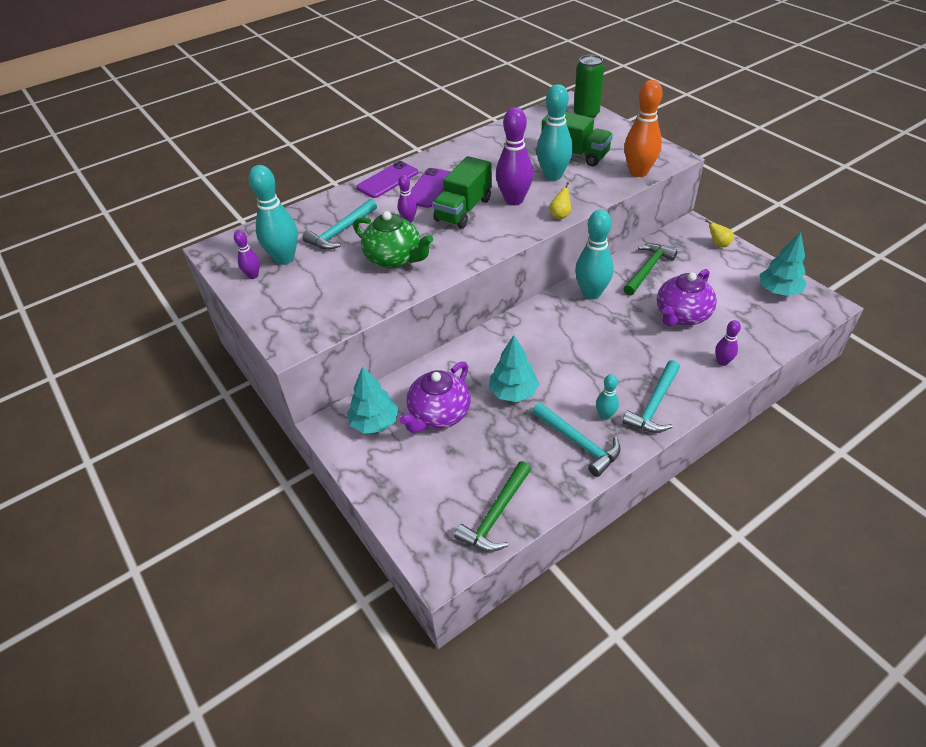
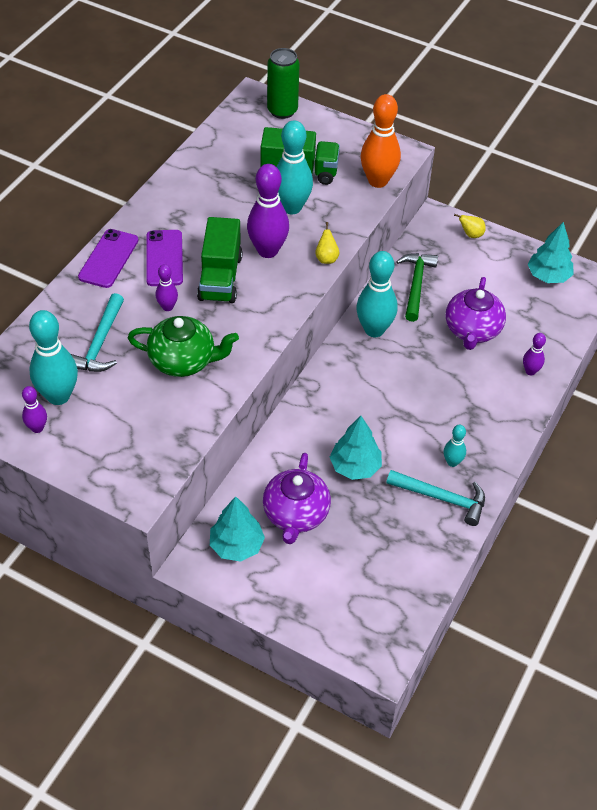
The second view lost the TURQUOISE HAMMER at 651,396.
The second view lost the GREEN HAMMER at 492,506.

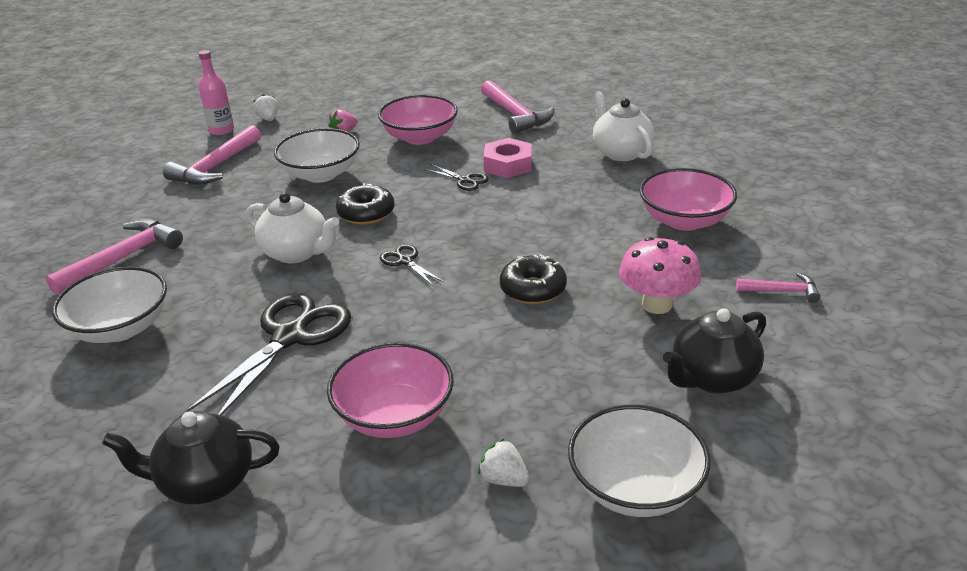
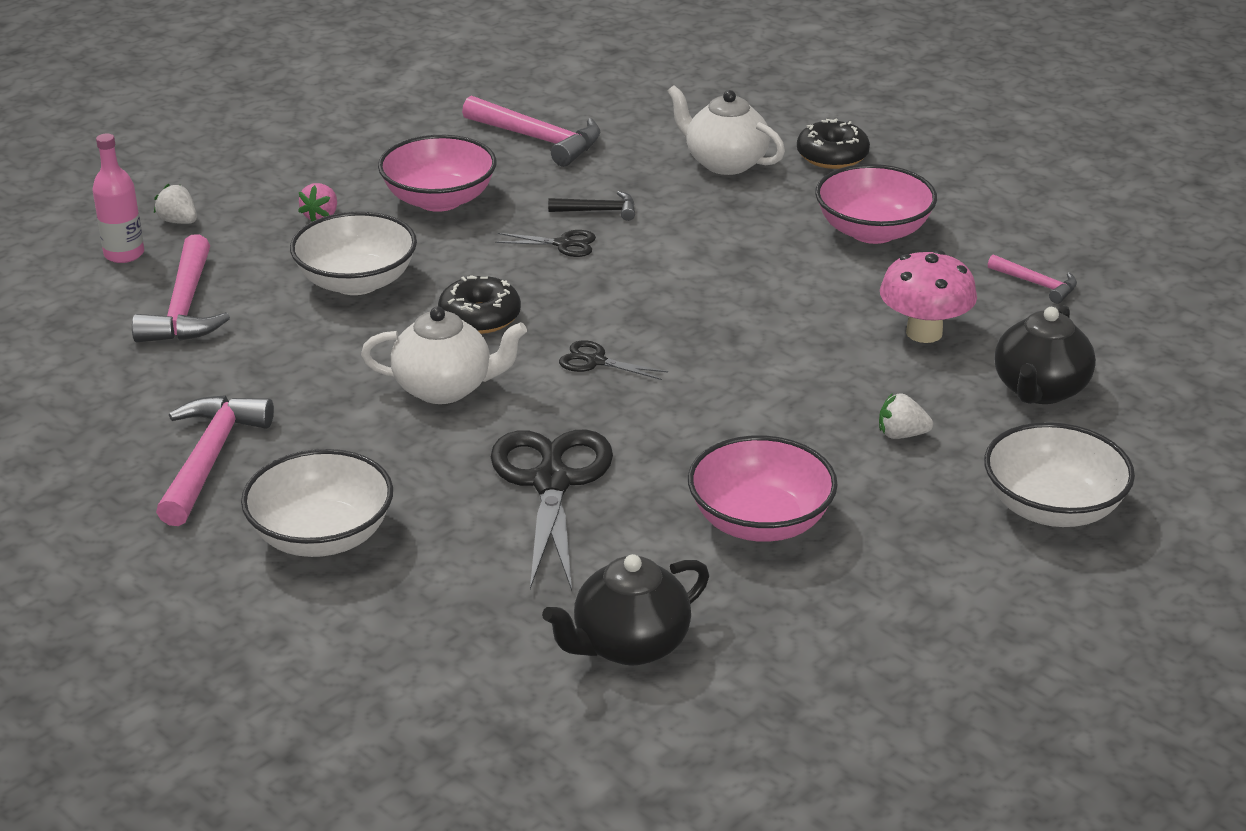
Where the PINK NUT stood at 507,158, the BLACK HAMMER came to stand at 591,206.
The BLACK DONUT ended up elsewhere, having gone from 533,279 to 833,143.
The PINK HAMMER at 778,288 ended up facing another way, 60 degrees clockwise from before.
The WHITE STRAWBERRY ended up elsewhere, having gone from 504,462 to 906,416.

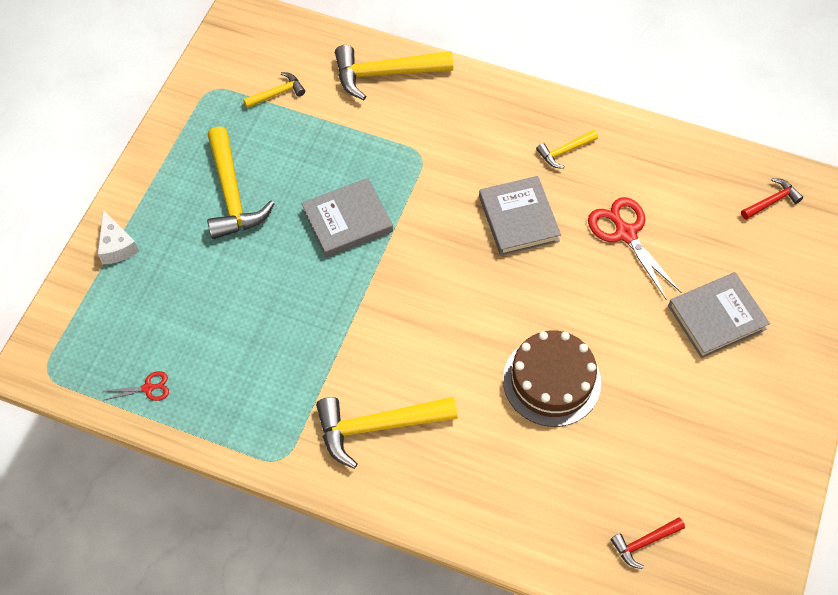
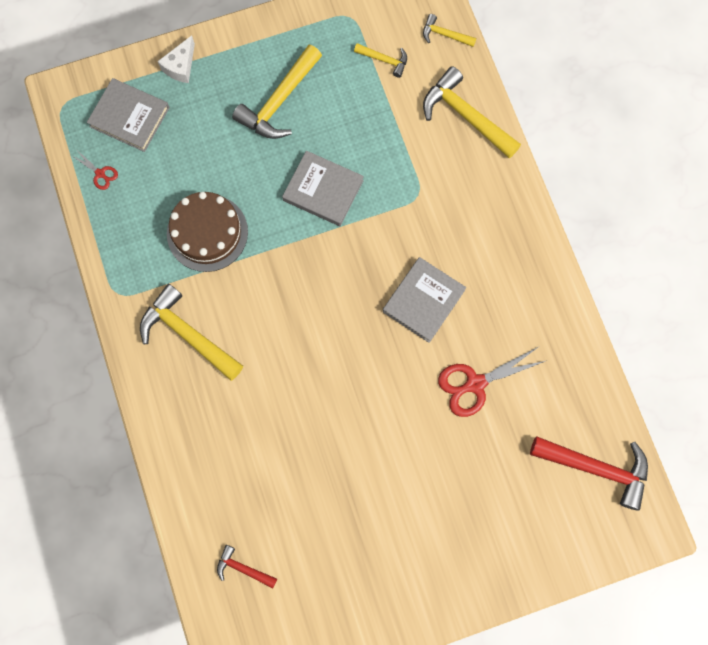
The YELLOW HAMMER ended up elsewhere, having gone from 567,149 to 449,30.
The size of the RED HAMMER at 772,199 changed by a factor of 1.95.
The RED SCISSORS at 634,248 ended up facing another way, 135 degrees counterclockwise from before.
The GREY BOOK ended up elsewhere, having gone from 719,315 to 128,115.
The BROWN CAKE ended up elsewhere, having gone from 552,379 to 207,232.

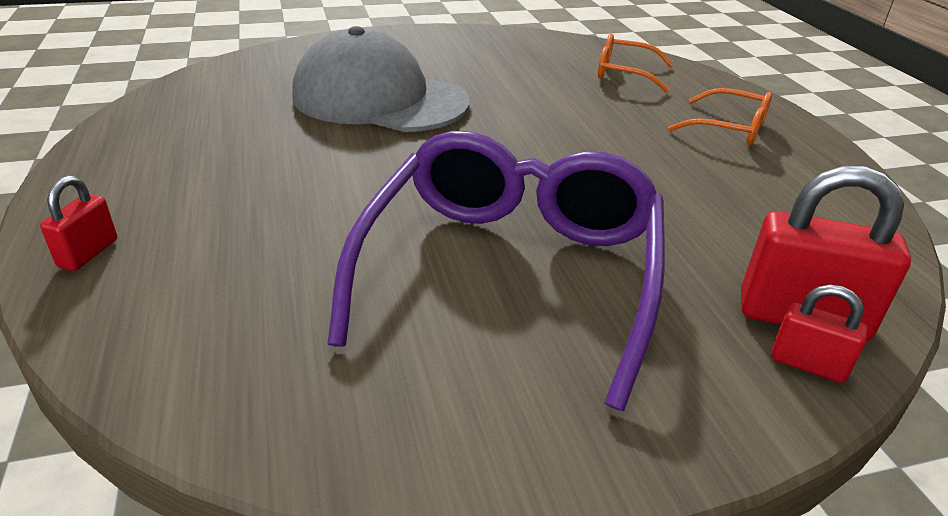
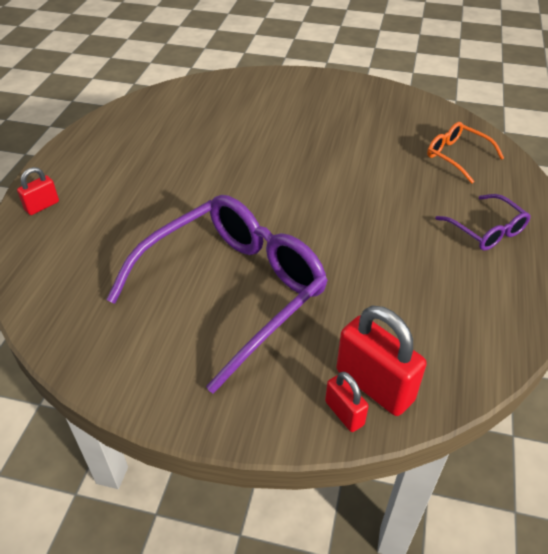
The second view lost the GREY CAP at 381,79.
What was the ORANGE GLASSES at 720,116 turned into the PURPLE GLASSES at 483,222.

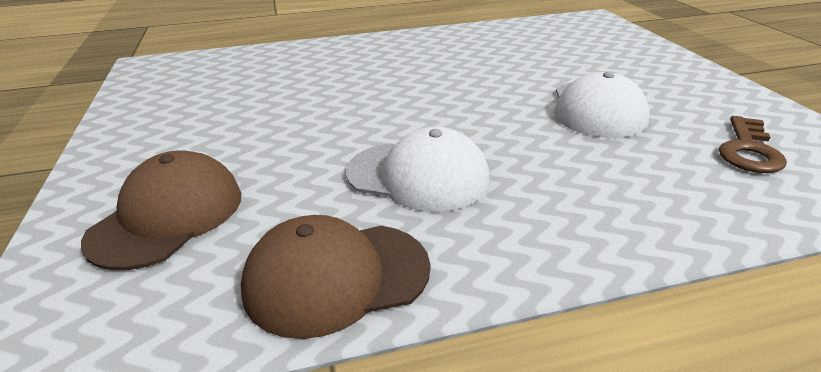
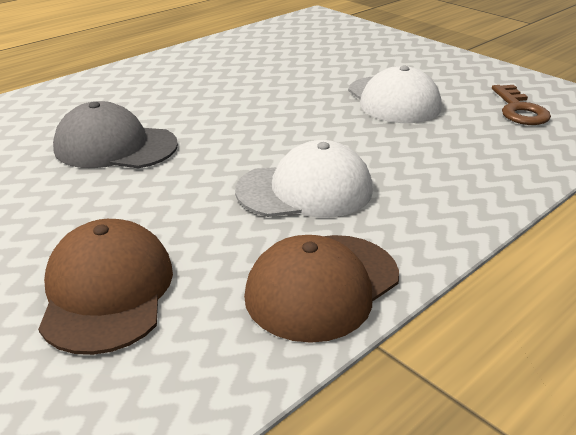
The second view gained the GREY CAP at 115,134.

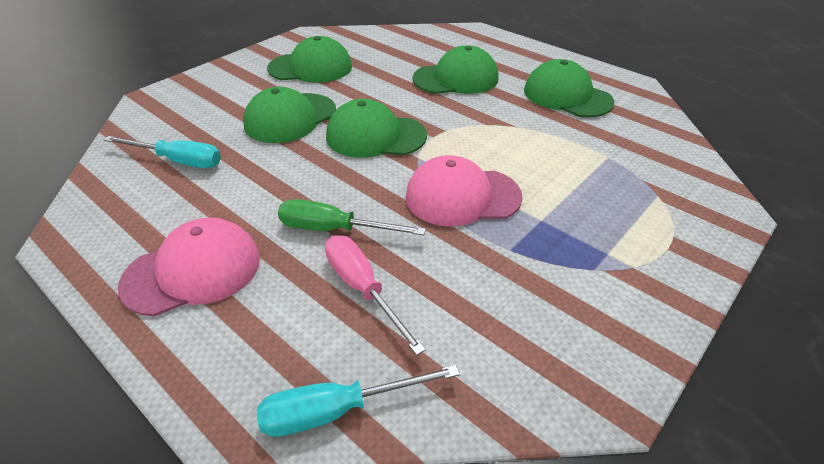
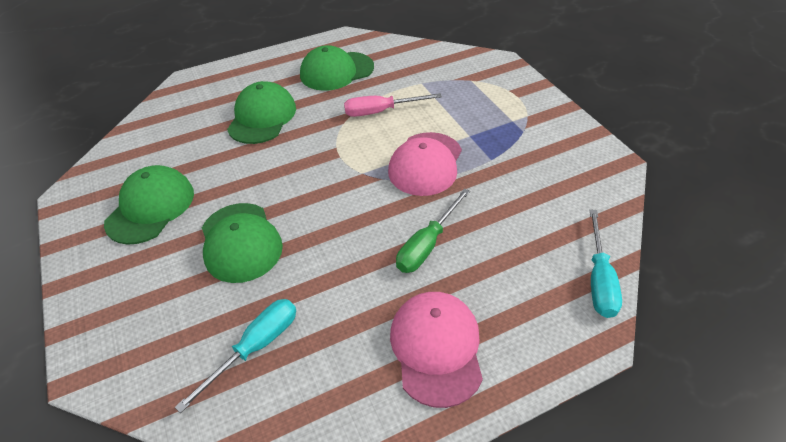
The second view lost the GREEN CAP at 376,128.
The PINK SCREWDRIVER ended up elsewhere, having gone from 375,295 to 393,105.

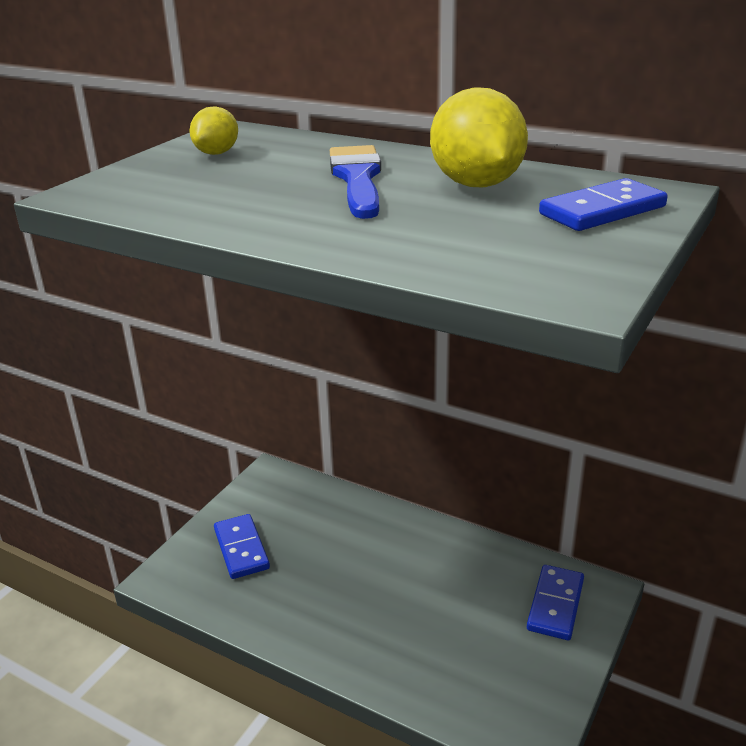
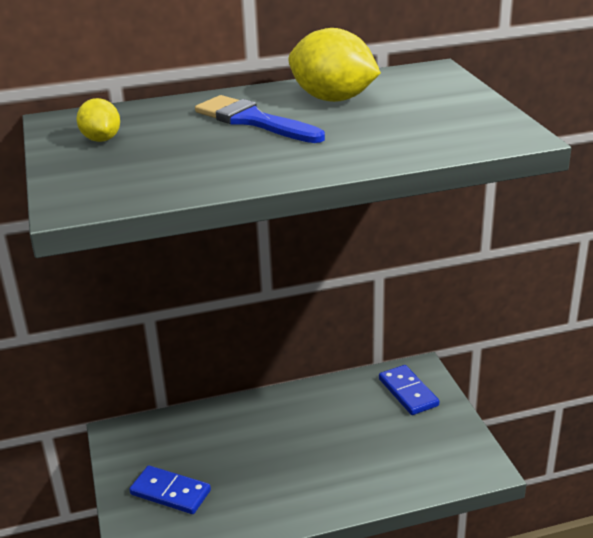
The second view lost the BLUE DOMINO at 603,204.

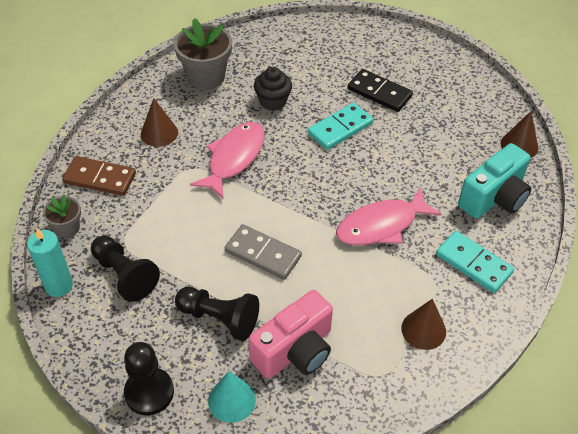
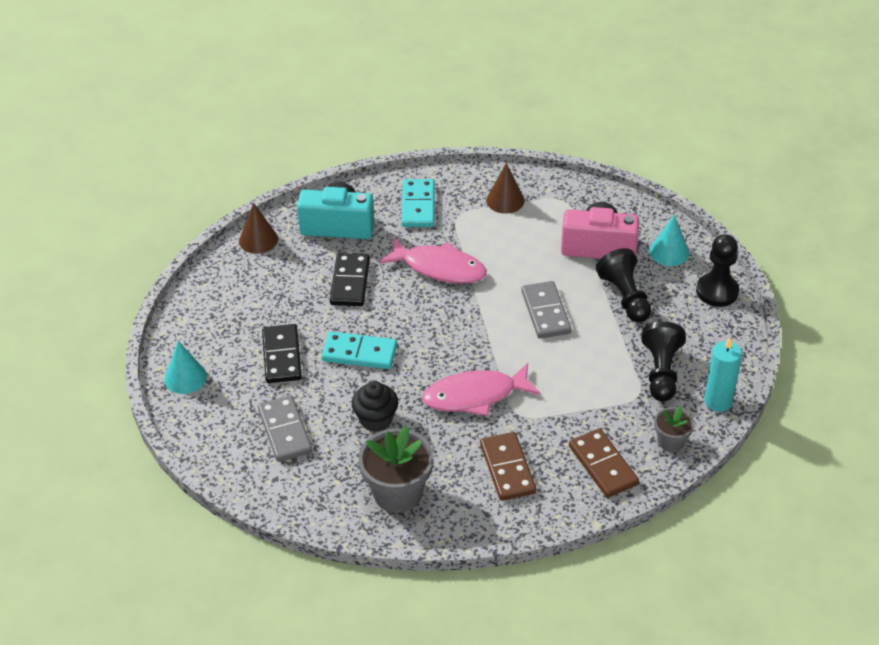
Where the BROWN CONE stood at 159,122, the BROWN DOMINO came to stand at 508,466.
The second view gained the BLACK DOMINO at 350,279.
The second view gained the TURQUOISE CONE at 185,367.
The second view gained the GREY DOMINO at 285,428.

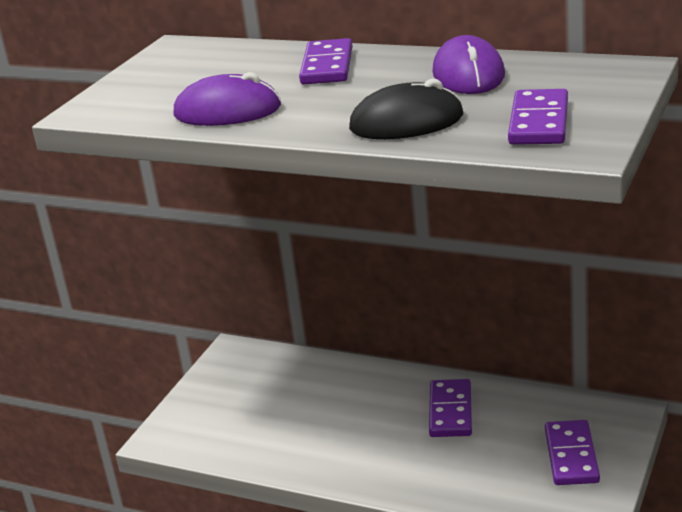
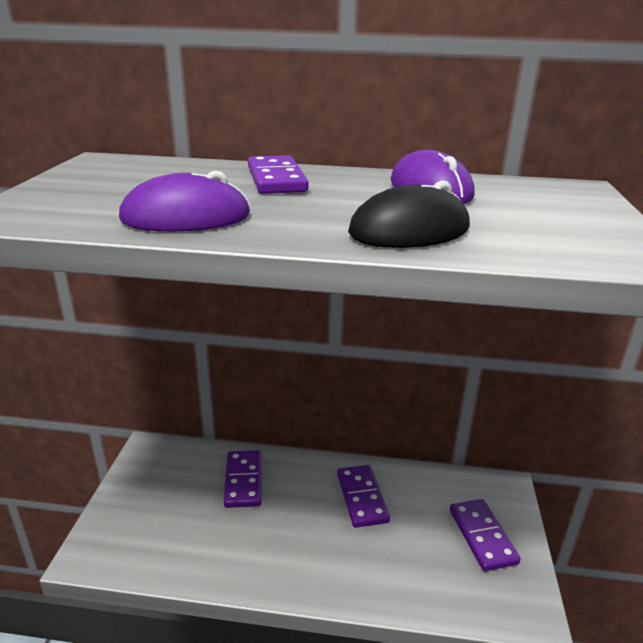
The PURPLE DOMINO ended up elsewhere, having gone from 538,117 to 243,479.

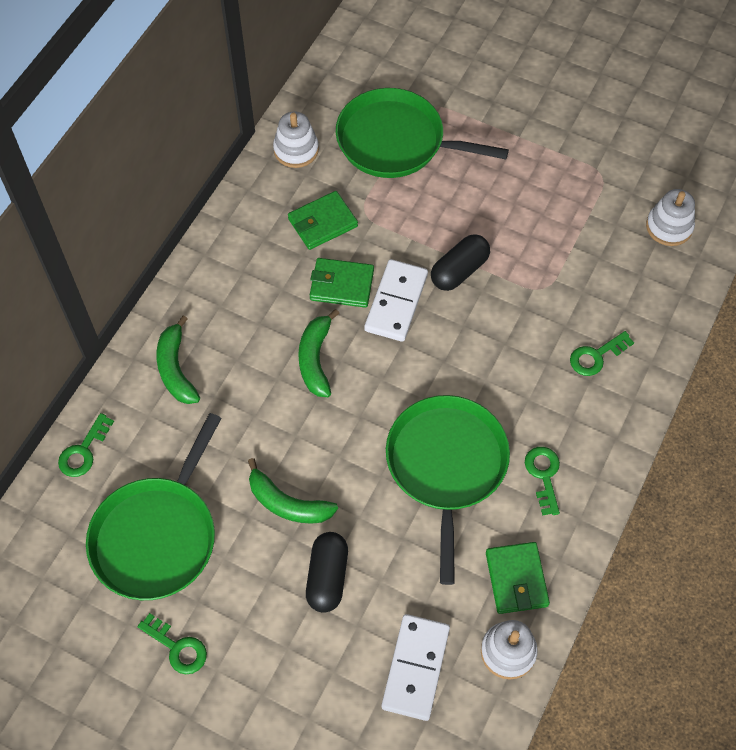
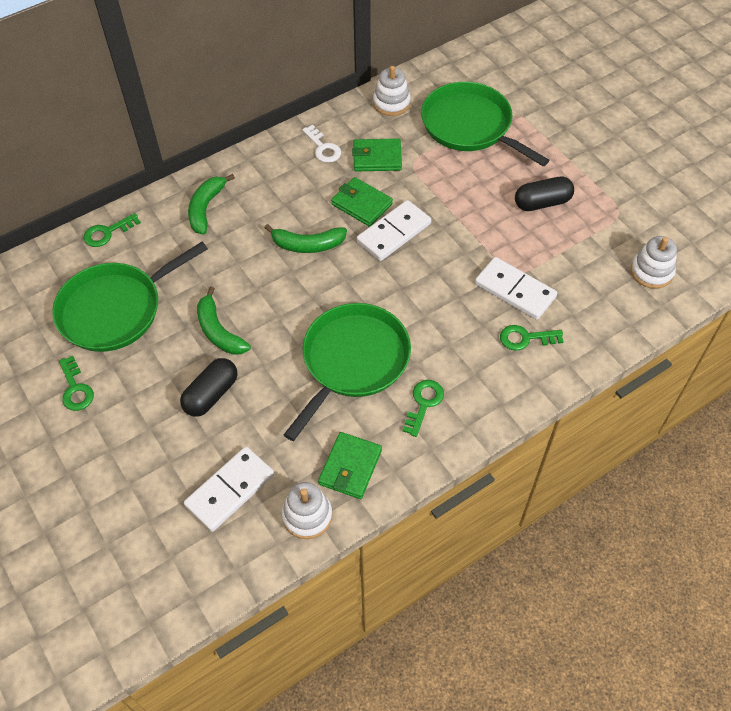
The BLACK CAPSULE ended up elsewhere, having gone from 460,262 to 544,194.
The GREEN BANANA at 319,353 ended up facing another way, 120 degrees counterclockwise from before.
The second view gained the WHITE KEY at 321,144.
The second view gained the WHITE DOMINO at 516,288.

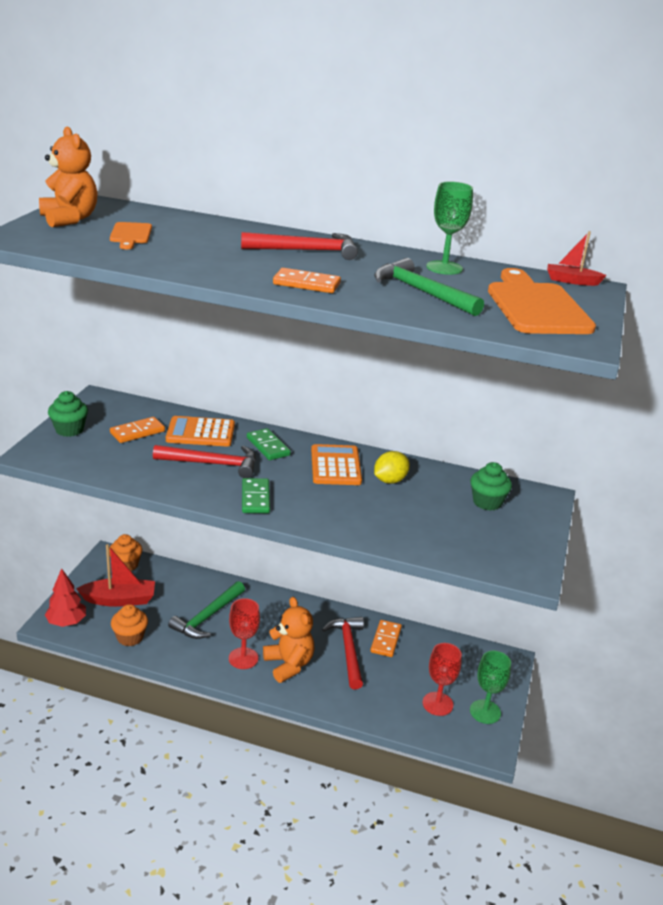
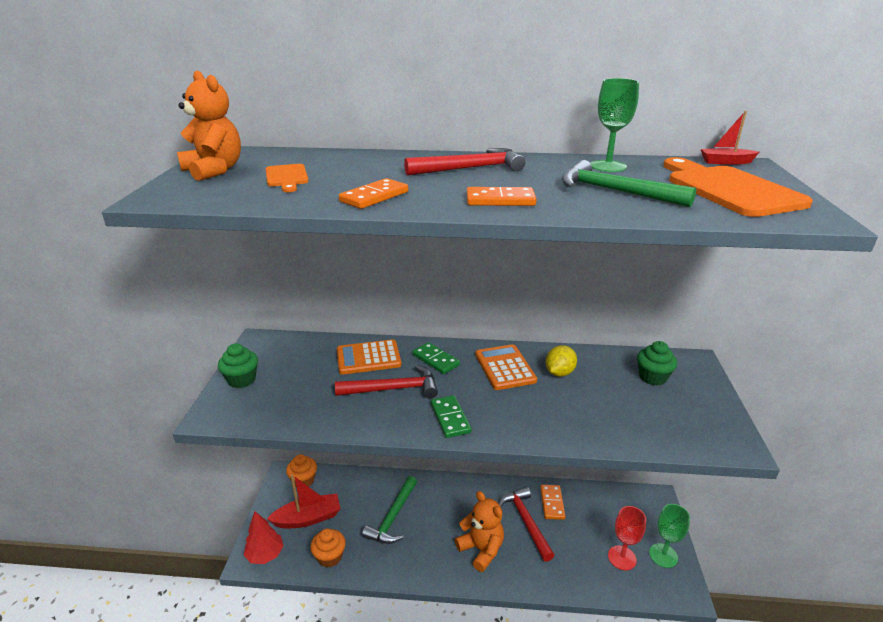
The ORANGE DOMINO ended up elsewhere, having gone from 137,430 to 373,193.
The second view lost the RED GOBLET at 244,633.

